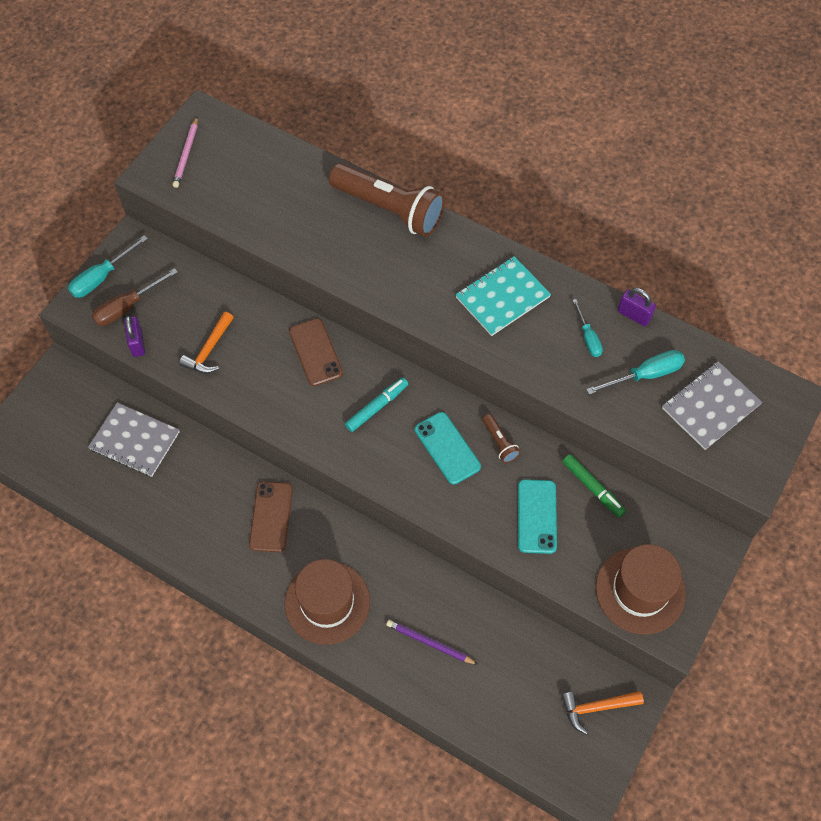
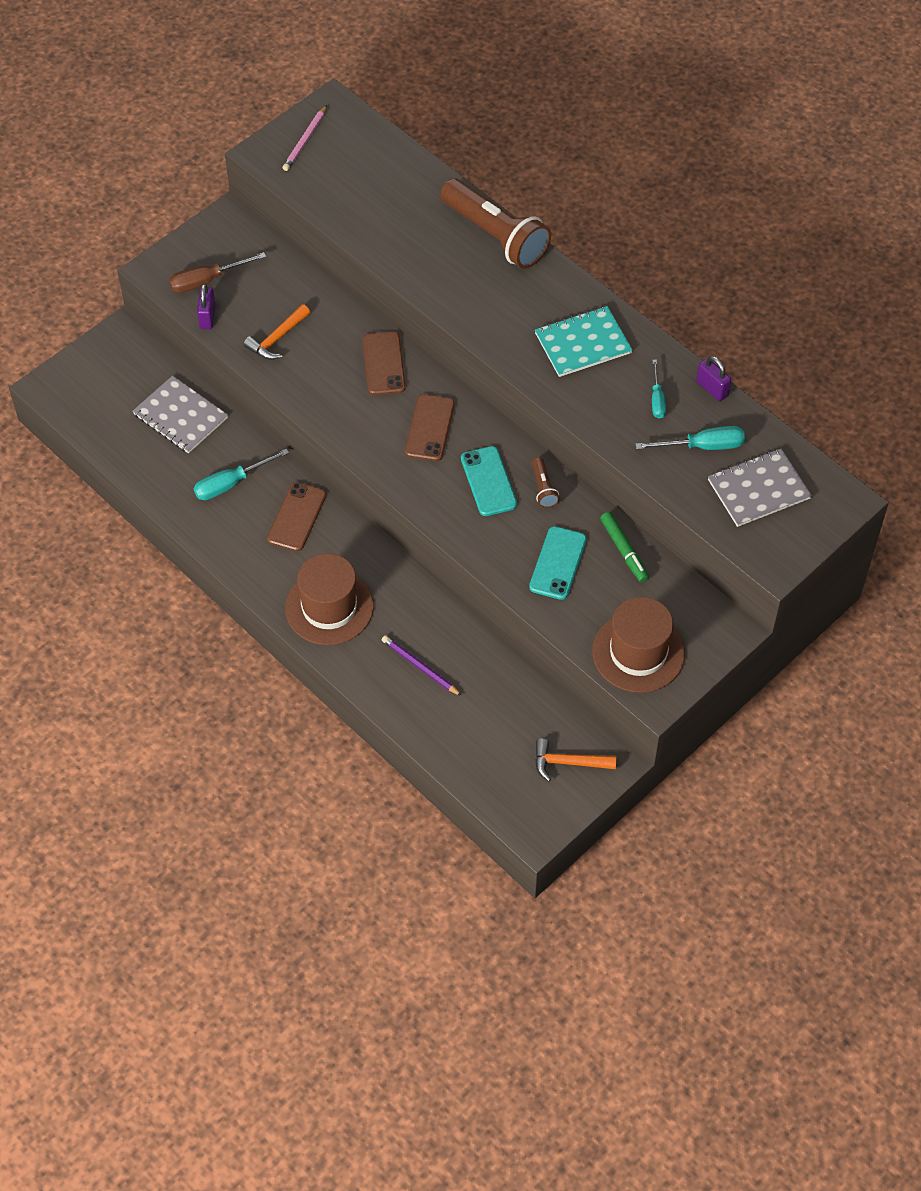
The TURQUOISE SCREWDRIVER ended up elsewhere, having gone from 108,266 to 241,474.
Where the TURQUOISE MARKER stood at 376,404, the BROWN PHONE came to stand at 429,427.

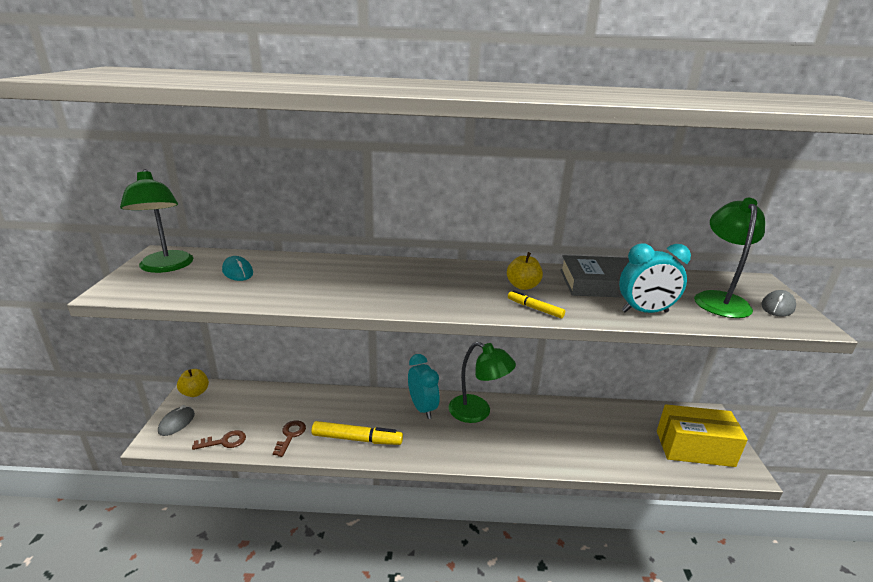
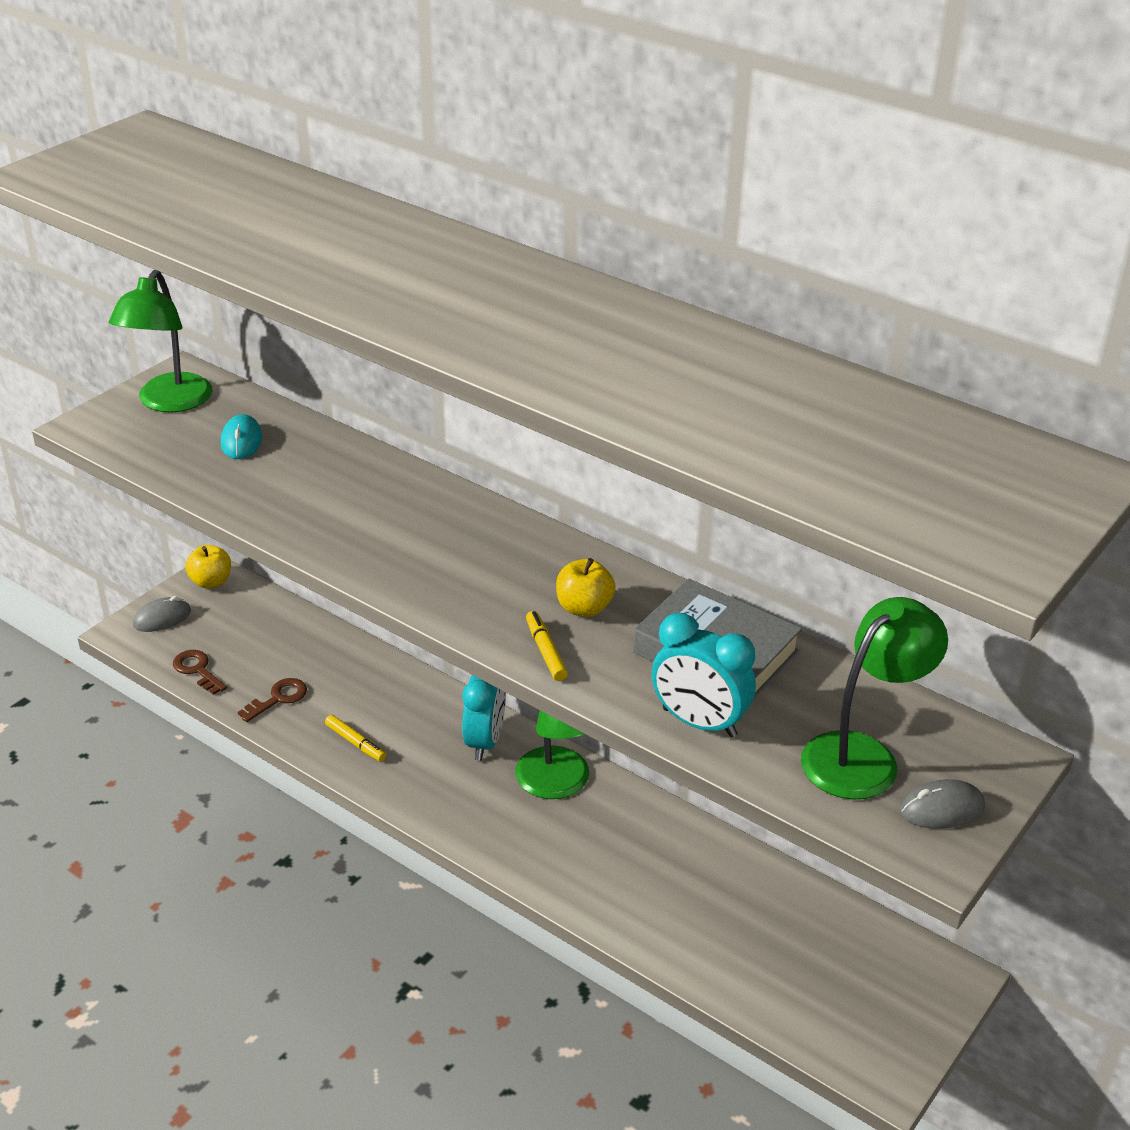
The second view lost the YELLOW BOX at 702,435.
The size of the YELLOW MARKER at 357,433 changed by a factor of 0.55.
The BROWN KEY at 219,440 ended up facing another way, 150 degrees counterclockwise from before.

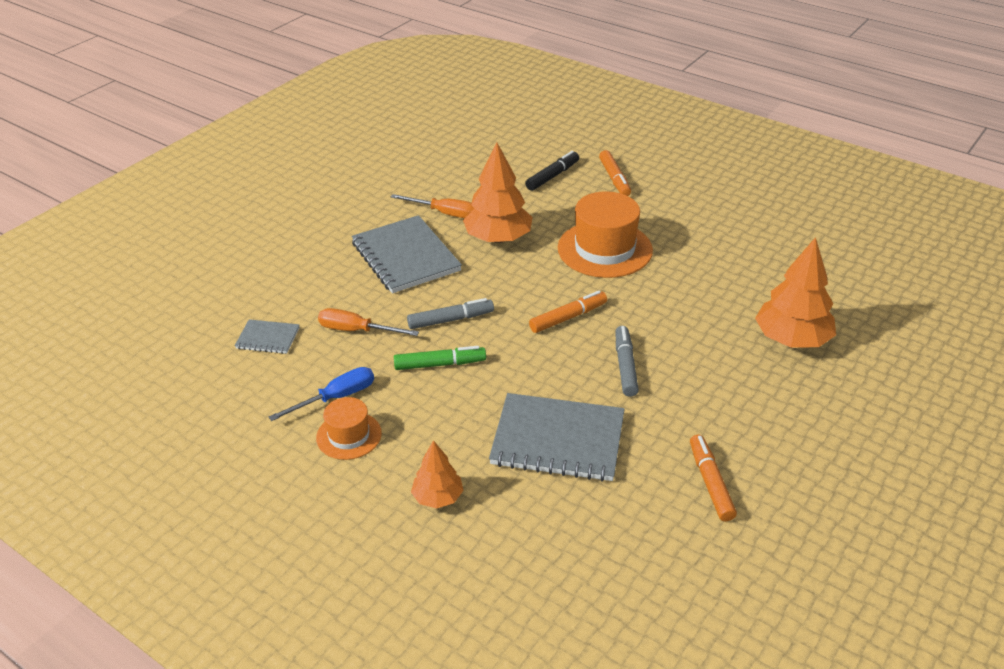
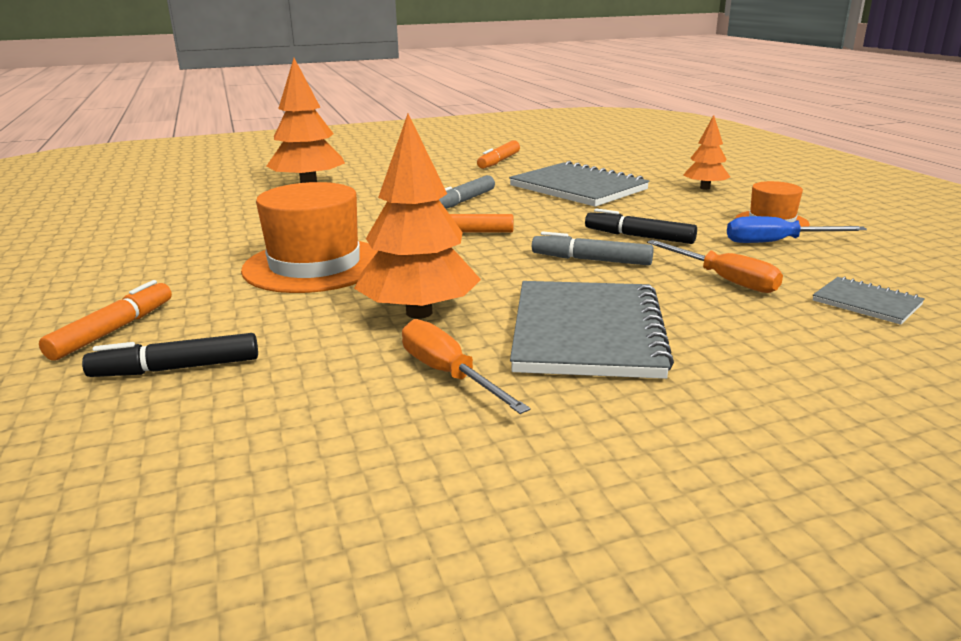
What was the GREEN MARKER at 440,358 turned into the BLACK MARKER at 641,226.

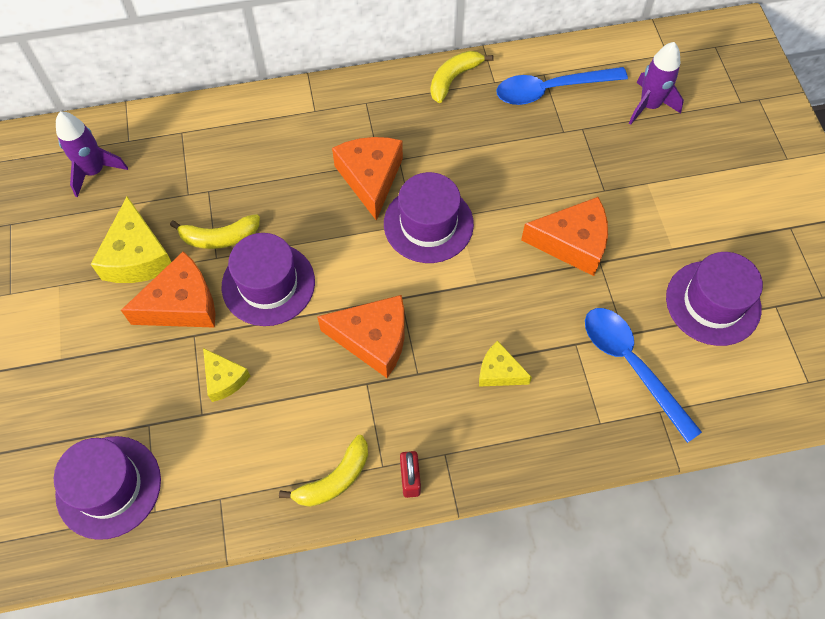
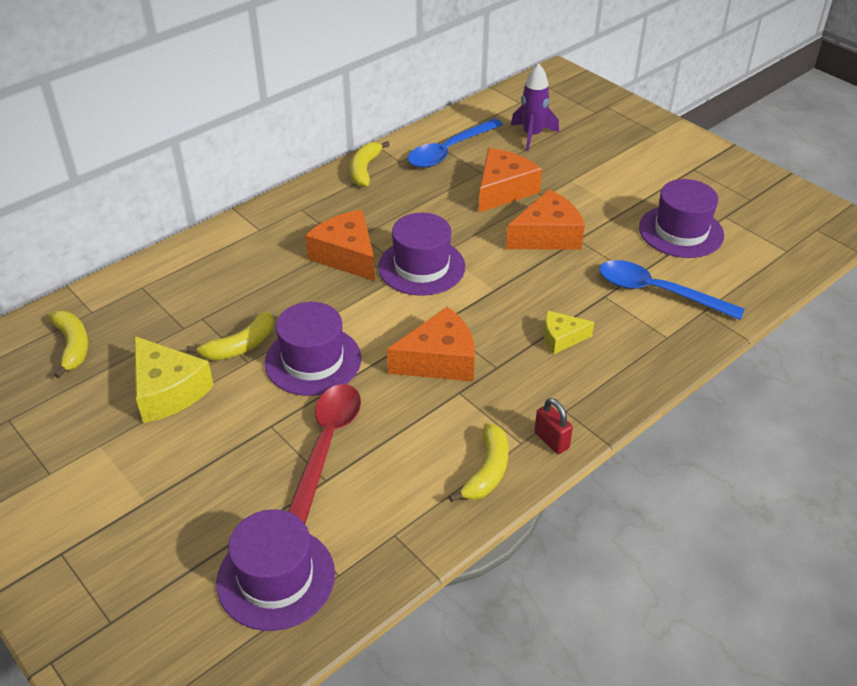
Where the PURPLE ROCKET stood at 92,154, the YELLOW BANANA came to stand at 69,344.
The ORANGE CHEESE ended up elsewhere, having gone from 168,289 to 510,180.
Where the YELLOW CHEESE stood at 226,375, the RED SPOON came to stand at 324,454.

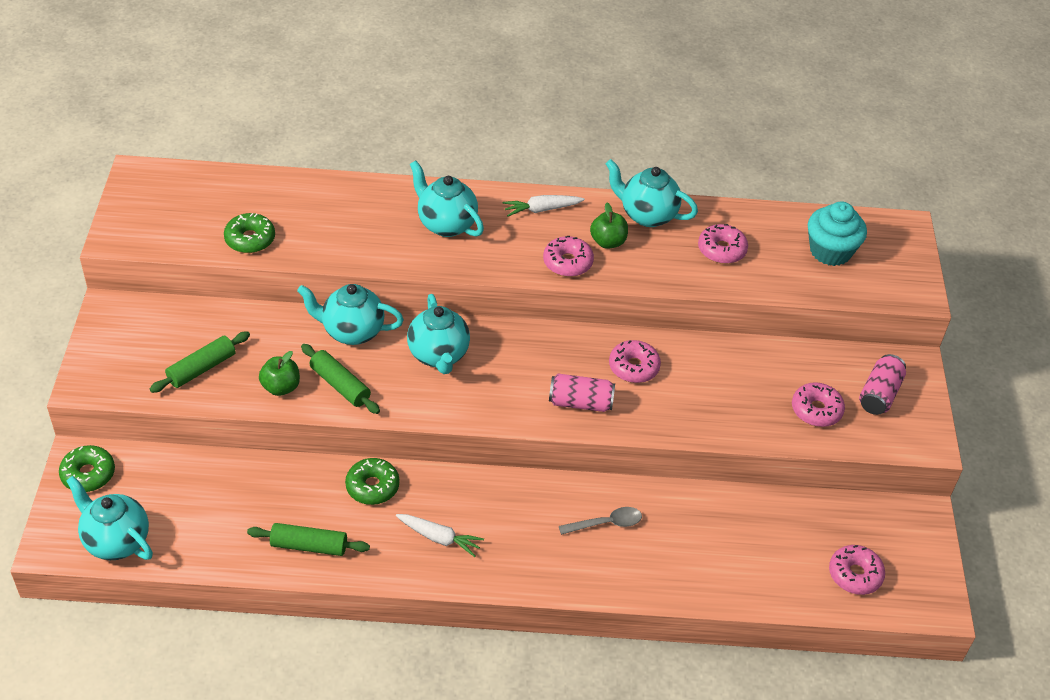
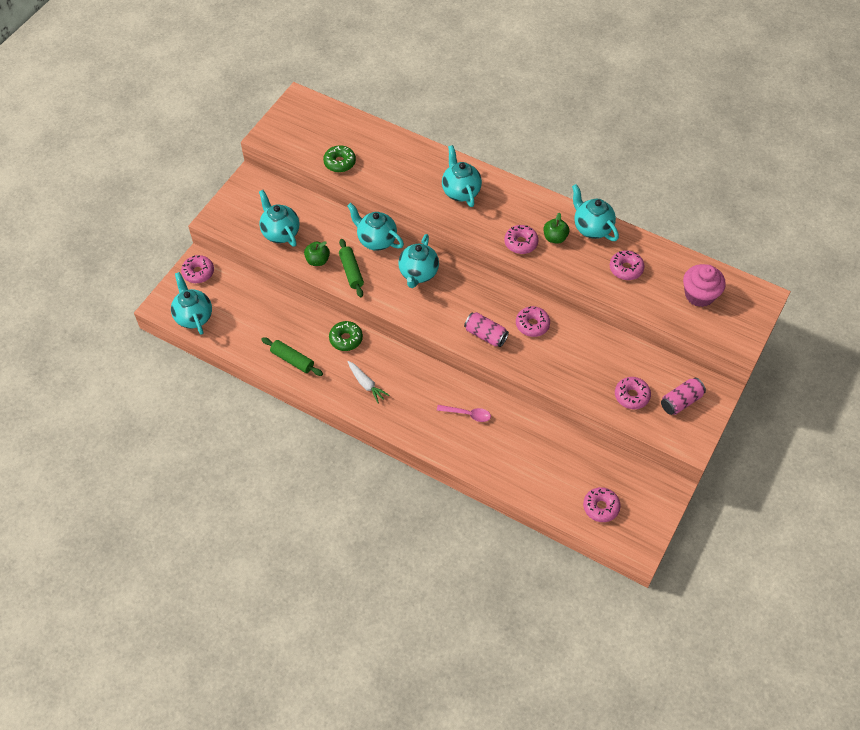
The second view lost the WHITE CARROT at 544,206.
What was the TURQUOISE CUPCAKE at 837,233 turned into the PINK CUPCAKE at 704,285.
Where the GREEN ROLLING PIN stood at 200,362, the TURQUOISE TEAPOT came to stand at 279,218.
What was the GREEN DONUT at 87,468 turned into the PINK DONUT at 197,269.
What was the GREY SPOON at 600,521 turned into the PINK SPOON at 464,413.

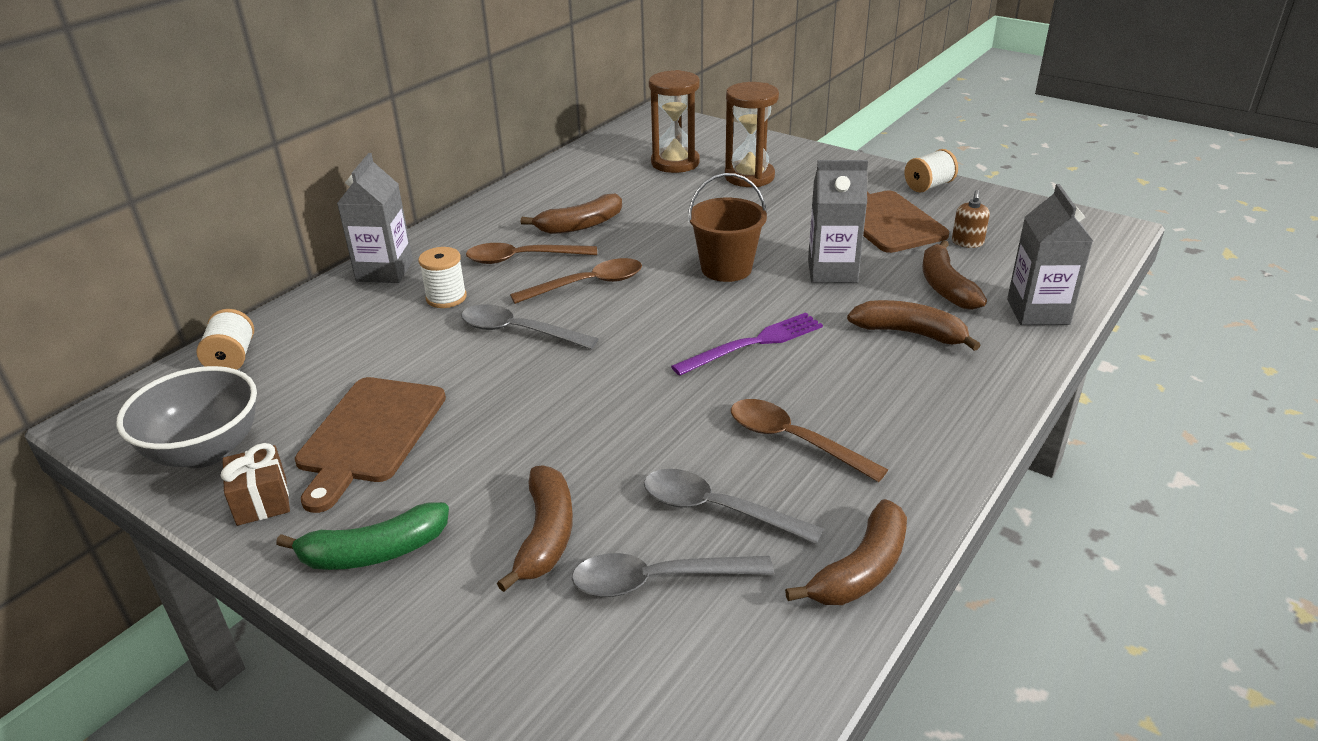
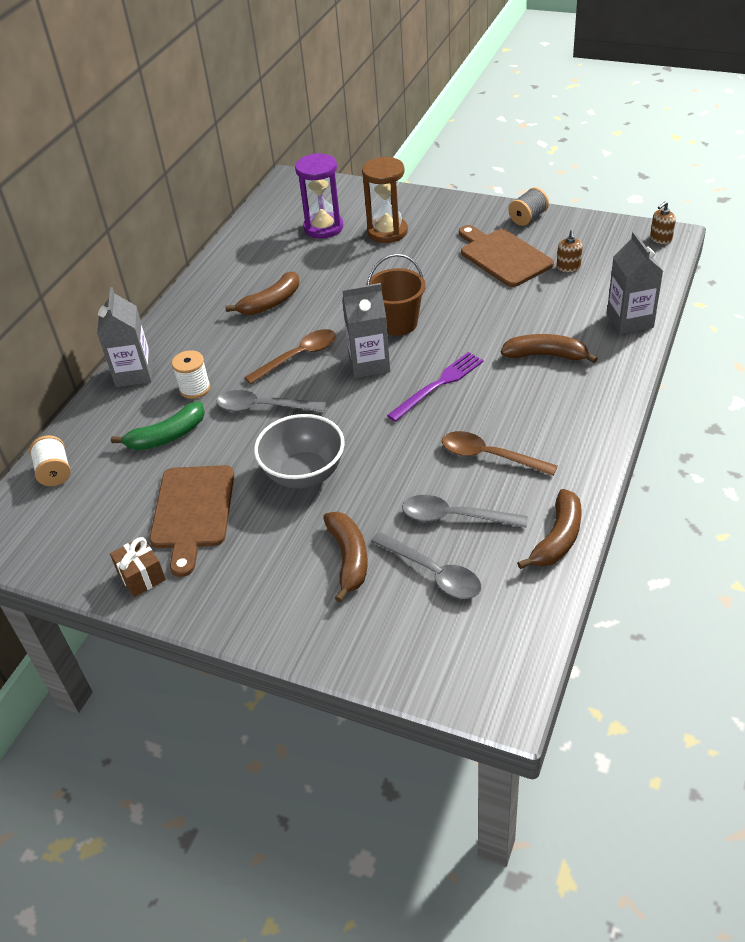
What was the BROWN HOURGLASS at 674,121 turned into the PURPLE HOURGLASS at 319,195.
What was the WHITE SPOOL at 931,171 turned into the GREY SPOOL at 529,206.
The GREY CARTON ended up elsewhere, having gone from 838,221 to 366,330.
The second view lost the BROWN BANANA at 954,275.
The second view lost the BROWN SPOON at 531,253.
The GREY BOWL ended up elsewhere, having gone from 187,417 to 299,451.
The GREEN BANANA ended up elsewhere, having gone from 362,536 to 158,426.
The GREY SPOON at 672,575 ended up facing another way, 120 degrees counterclockwise from before.
The second view gained the BROWN SOAP DISPENSER at 663,222.

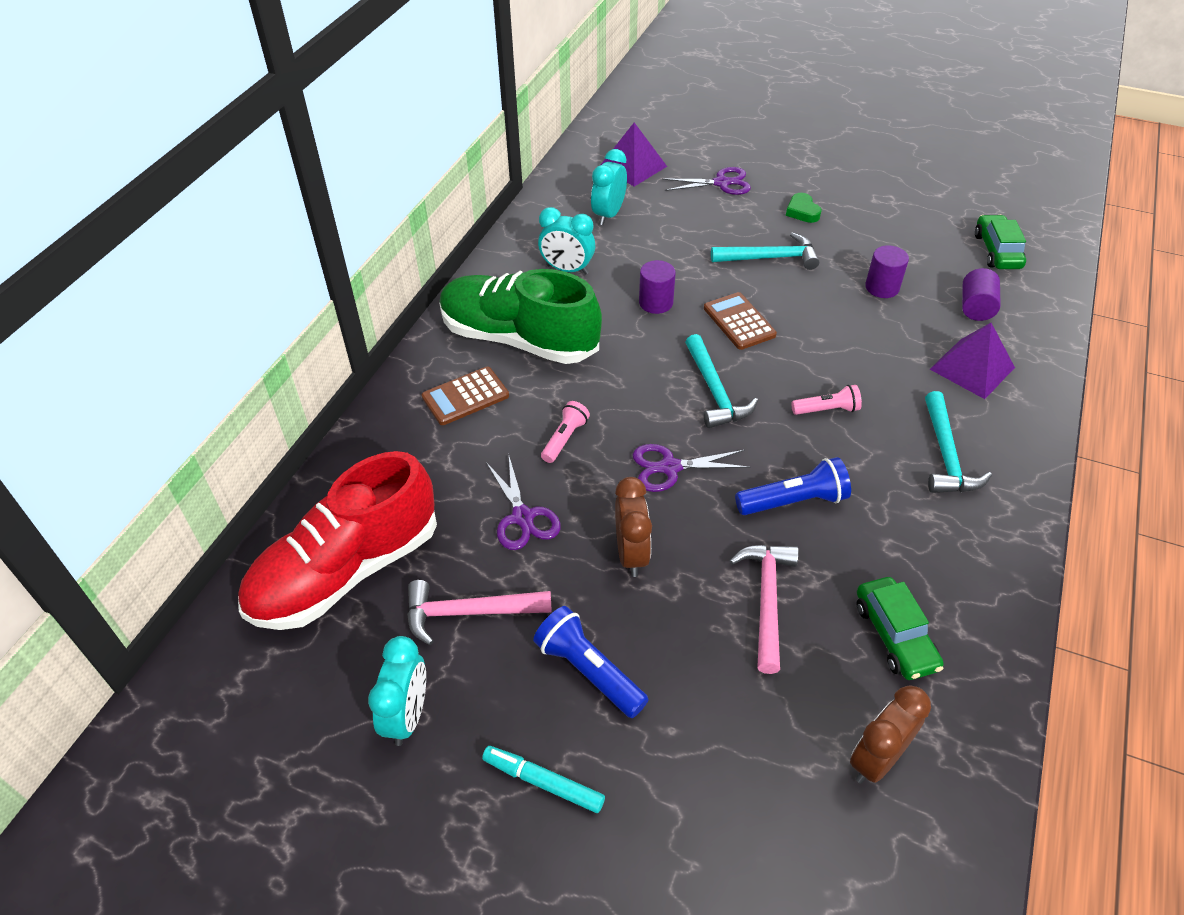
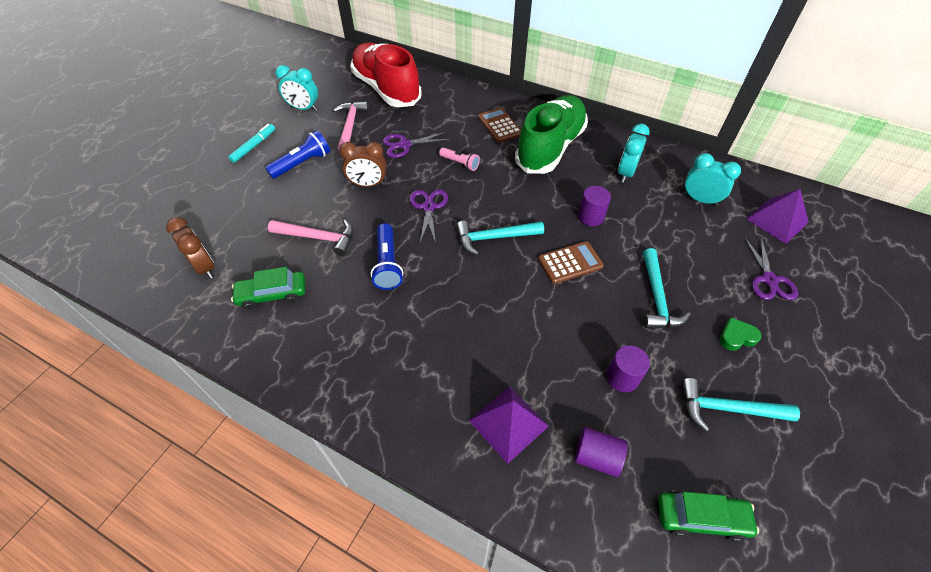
The second view lost the PINK FLASHLIGHT at 826,400.
The TURQUOISE HAMMER ended up elsewhere, having gone from 958,442 to 740,404.

